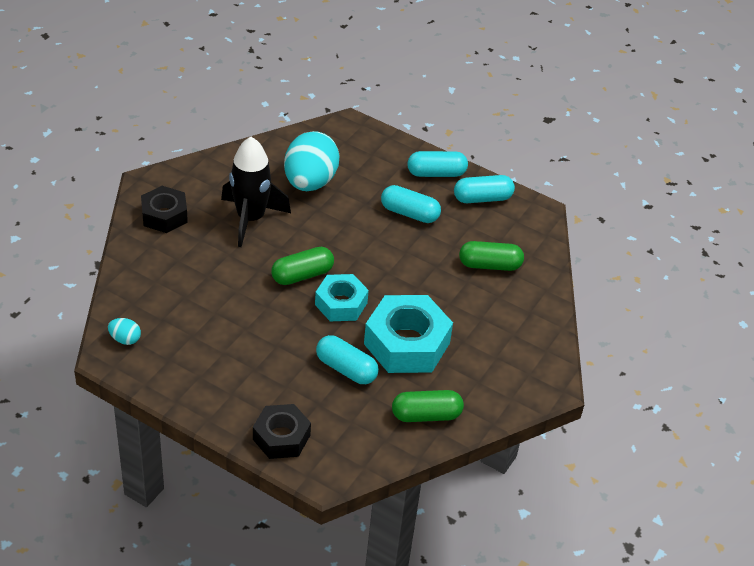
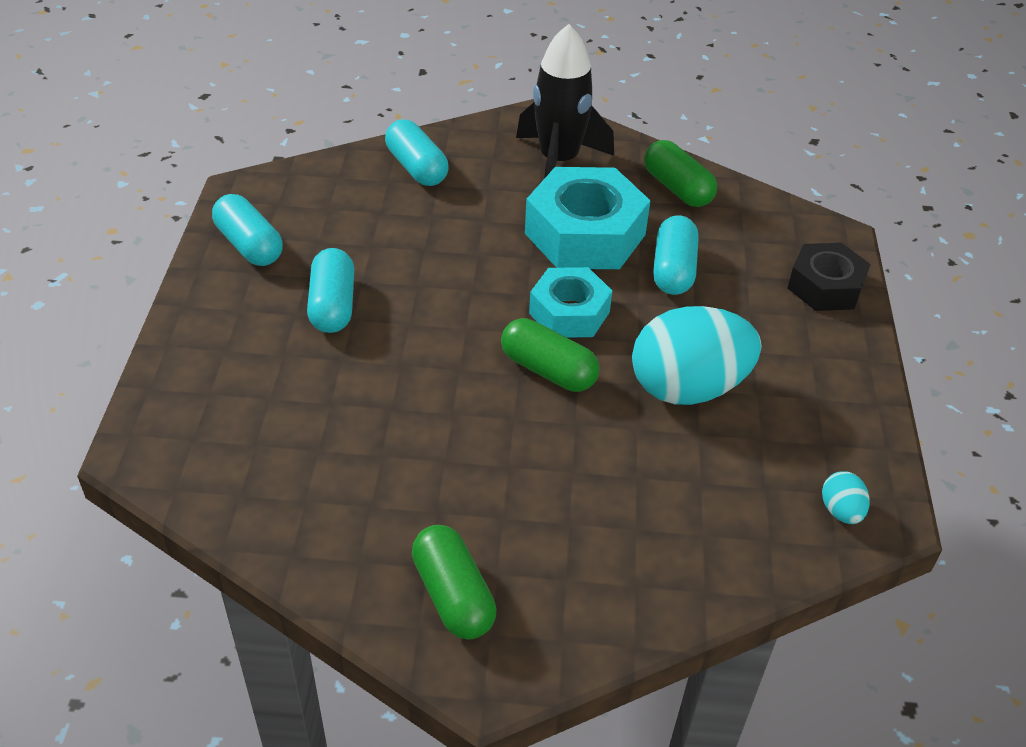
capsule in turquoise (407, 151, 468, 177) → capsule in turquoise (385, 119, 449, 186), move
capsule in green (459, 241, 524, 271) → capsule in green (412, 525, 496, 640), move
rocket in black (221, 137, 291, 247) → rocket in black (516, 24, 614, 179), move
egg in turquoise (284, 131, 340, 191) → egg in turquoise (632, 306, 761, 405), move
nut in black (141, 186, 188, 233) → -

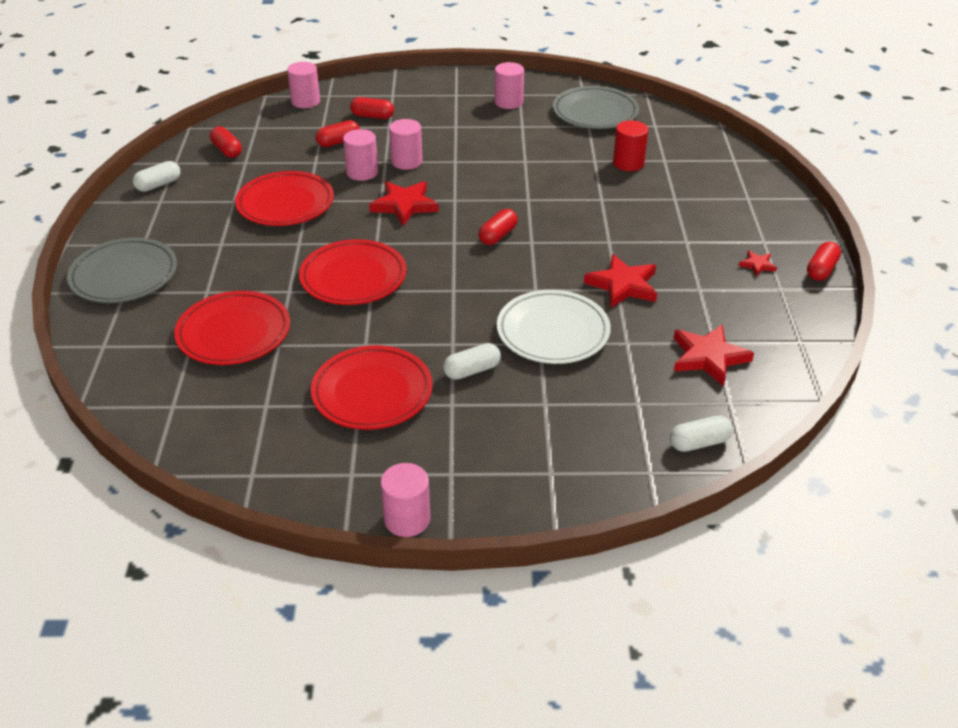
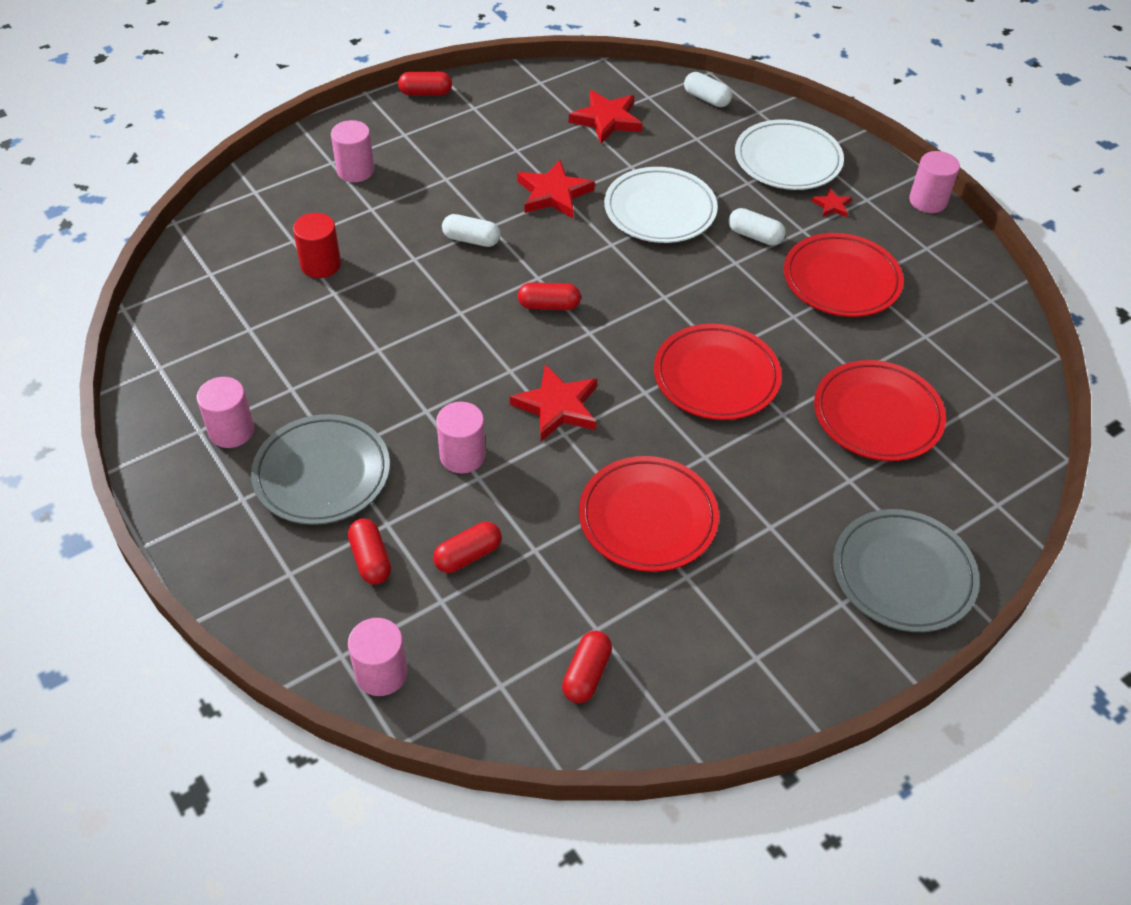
plate in grey (553, 86, 639, 129) → plate in grey (251, 414, 390, 525), move
cylinder in pink (343, 129, 378, 181) → cylinder in pink (331, 120, 374, 182), move
capsule in red (316, 120, 360, 147) → capsule in red (433, 522, 502, 573), 60 degrees counterclockwise
capsule in white (133, 161, 180, 192) → capsule in white (442, 214, 501, 247), move
- → plate in white (735, 119, 844, 190)
star in red (739, 250, 777, 277) → star in red (812, 188, 852, 217), move

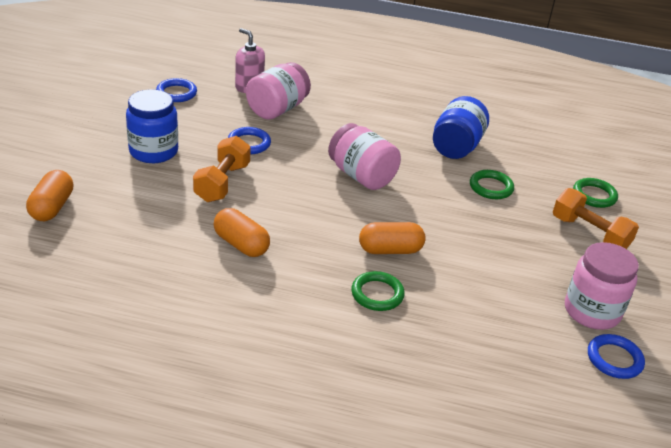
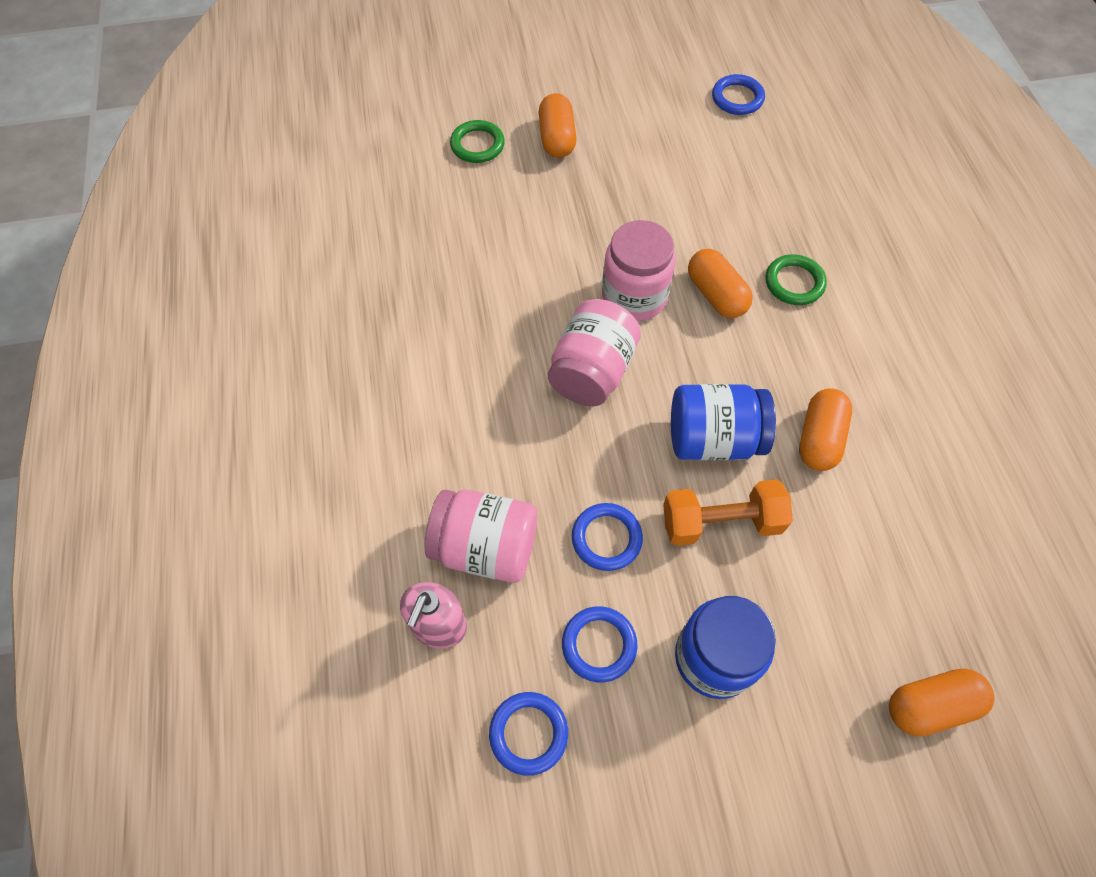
dumbbell in orange (553, 188, 639, 249) → capsule in orange (539, 93, 577, 158)
- → ring in blue (562, 606, 638, 682)
jar in pink (565, 242, 639, 330) → jar in pink (602, 220, 676, 321), move
jar in blue (433, 96, 489, 159) → jar in blue (671, 384, 776, 460), move
ring in green (470, 170, 514, 199) → -

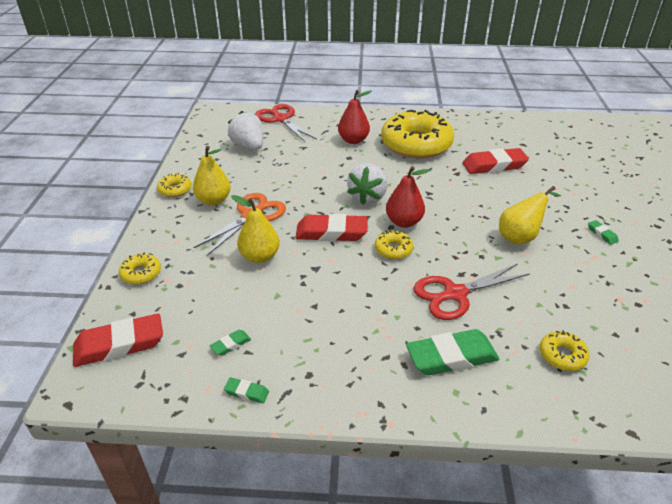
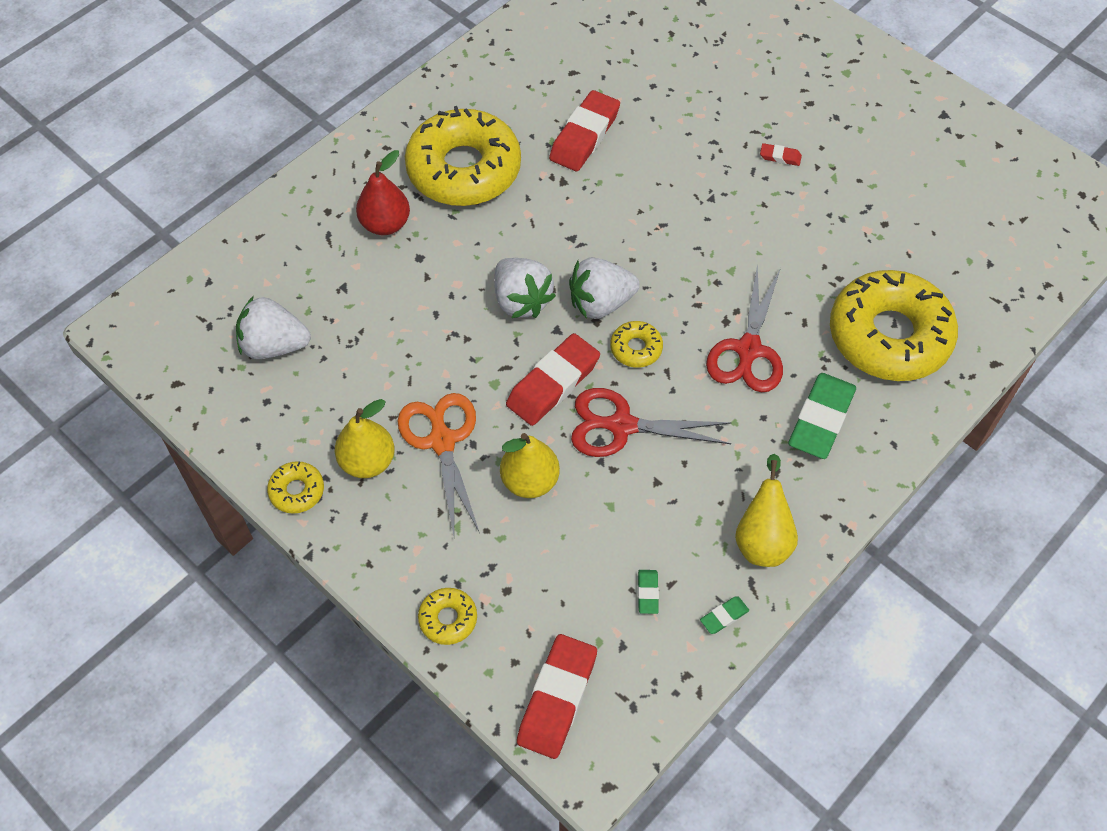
pear in red (386, 166, 430, 228) → strawberry in white (569, 257, 640, 319)
scissors in red (255, 104, 317, 142) → scissors in red (571, 388, 732, 457), move
pear in yellow (499, 186, 561, 245) → pear in yellow (735, 454, 798, 567), move
eraser in green (588, 220, 619, 245) → eraser in red (760, 143, 802, 166)
donut in yellow (540, 330, 589, 371) → donut in yellow (830, 270, 958, 381), x2.38

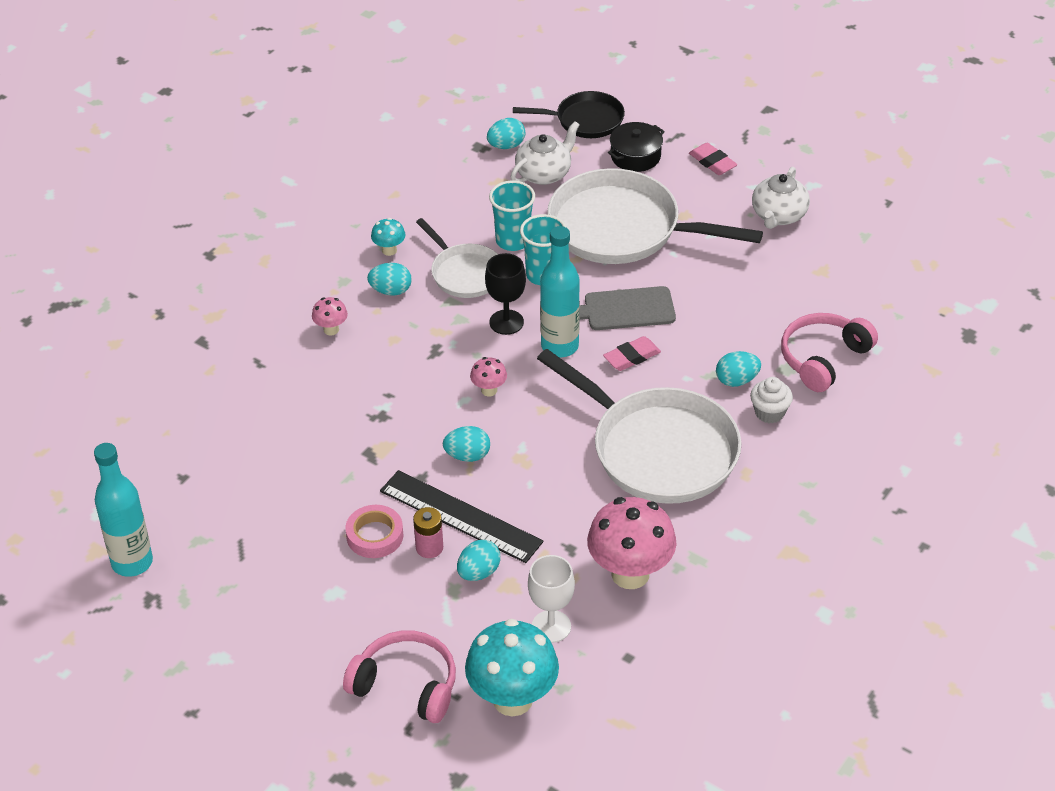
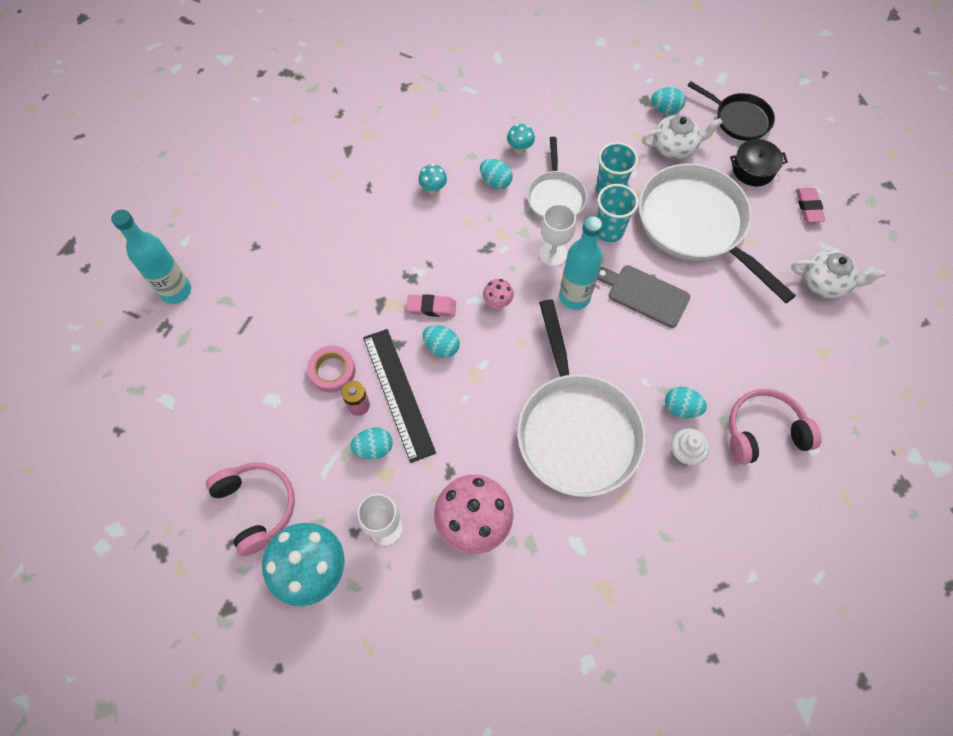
eraser in pink (603, 336, 661, 371) → eraser in pink (406, 294, 456, 317), move
mushroom in pink (312, 297, 348, 335) → mushroom in turquoise (418, 164, 447, 195)
goblet in black (485, 253, 526, 335) → goblet in white (539, 204, 576, 267)
teapot in white (752, 167, 810, 229) → teapot in white (791, 250, 886, 299), 135 degrees counterclockwise

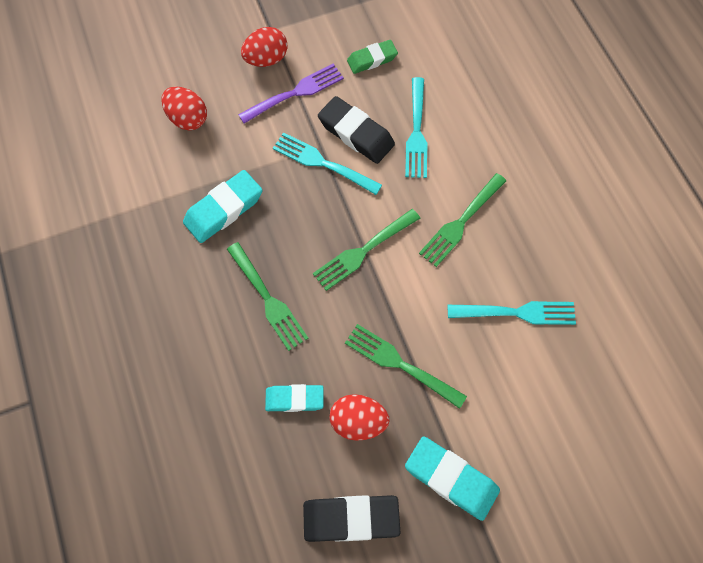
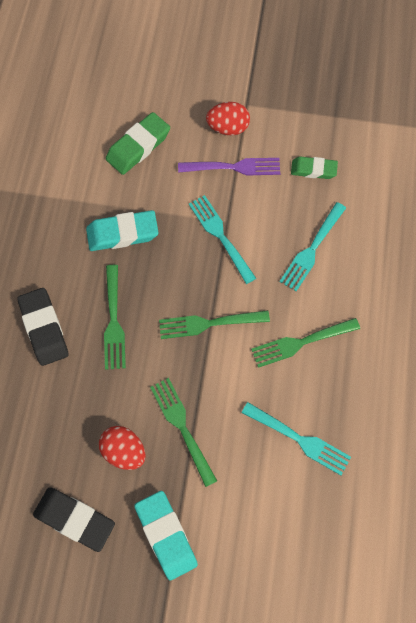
eraser in black (318, 96, 395, 164) → eraser in black (17, 288, 69, 366), move
egg in red (162, 86, 207, 130) → eraser in green (106, 112, 170, 175)
eraser in turquoise (265, 384, 324, 412) → -

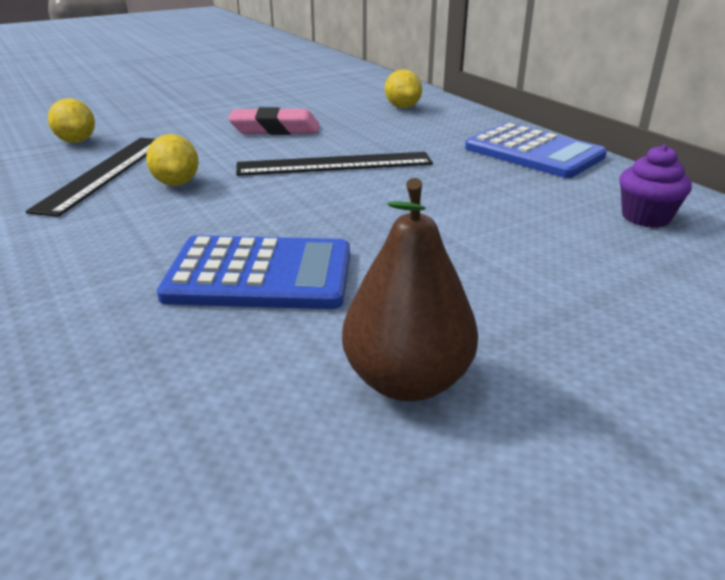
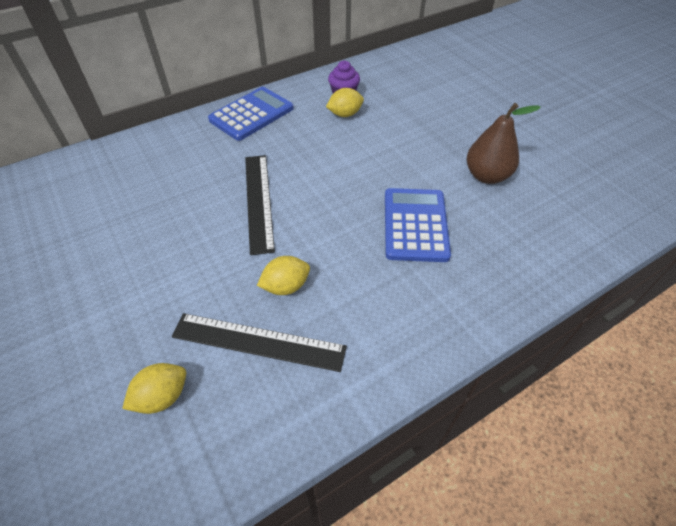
lemon in yellow (385, 69, 422, 108) → lemon in yellow (326, 88, 364, 117), move
eraser in pink (228, 107, 319, 135) → -

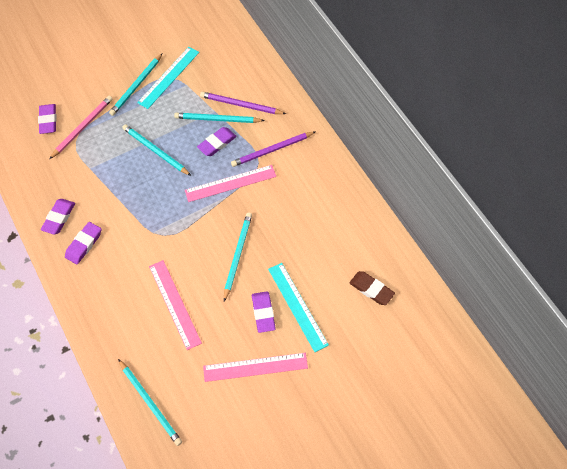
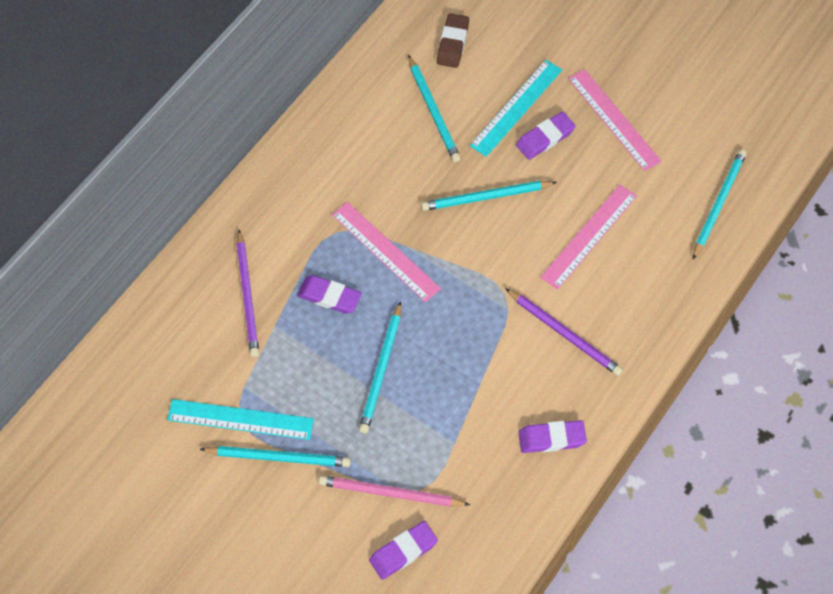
pencil in turquoise (174, 113, 265, 123) → pencil in turquoise (408, 55, 461, 162), move
pencil in purple (231, 131, 316, 167) → pencil in purple (505, 288, 623, 376), move
eraser in purple (65, 222, 101, 264) → -

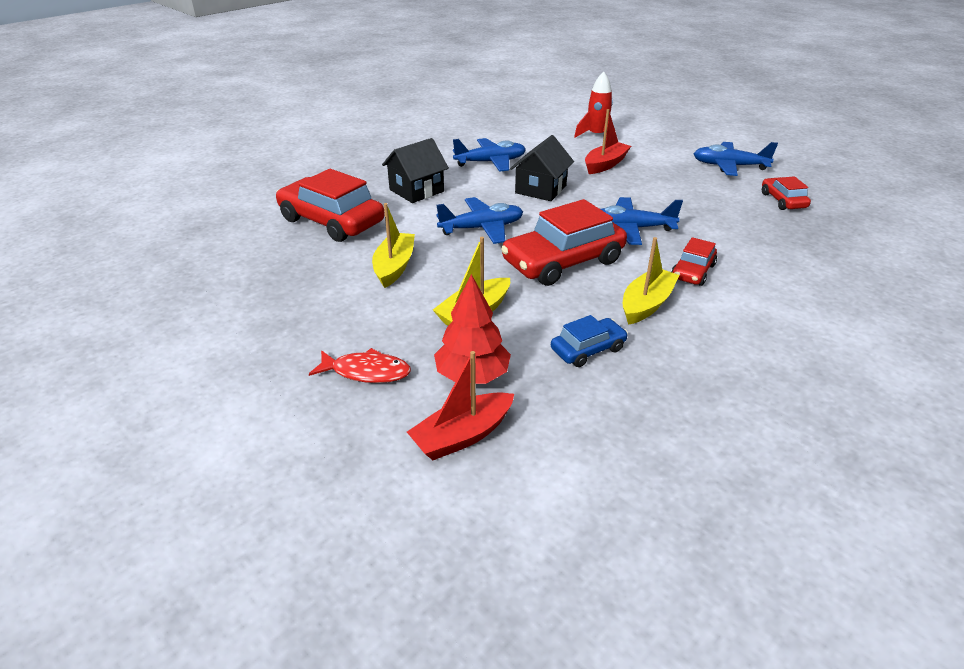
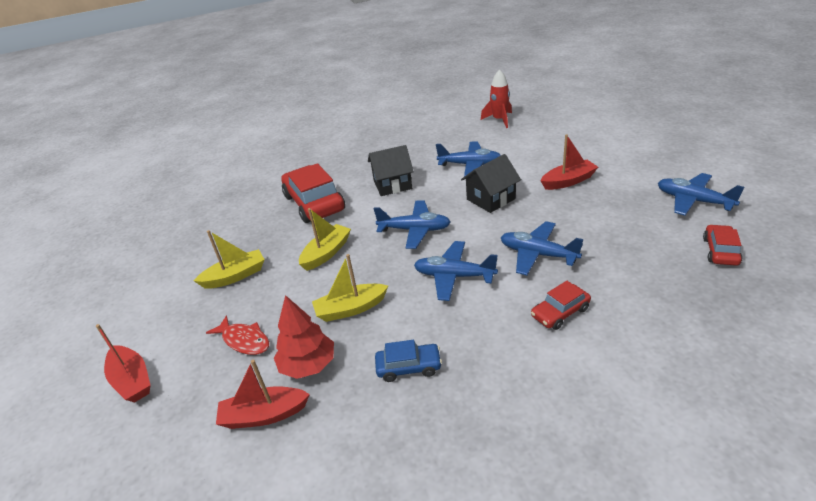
- → boat in red (96, 324, 151, 402)
boat in yellow (623, 237, 679, 325) → boat in yellow (194, 230, 265, 289), move
car in red (501, 199, 627, 286) → plane in blue (414, 241, 498, 301)
rocket in red (574, 72, 613, 138) → rocket in red (481, 69, 512, 128), move

